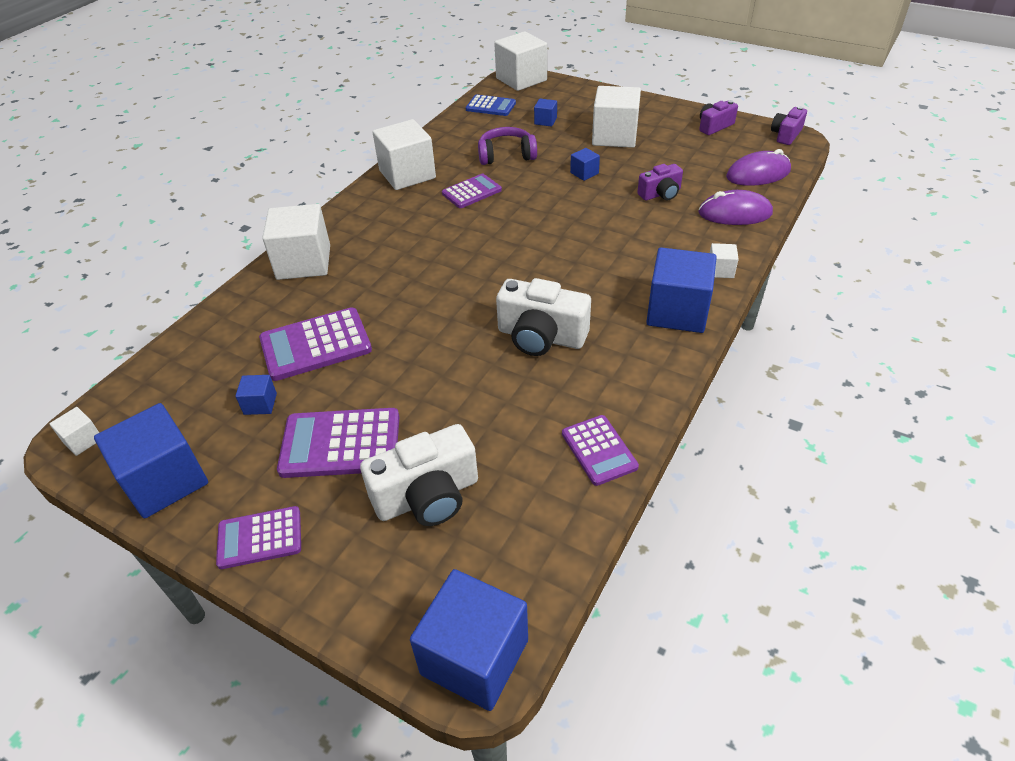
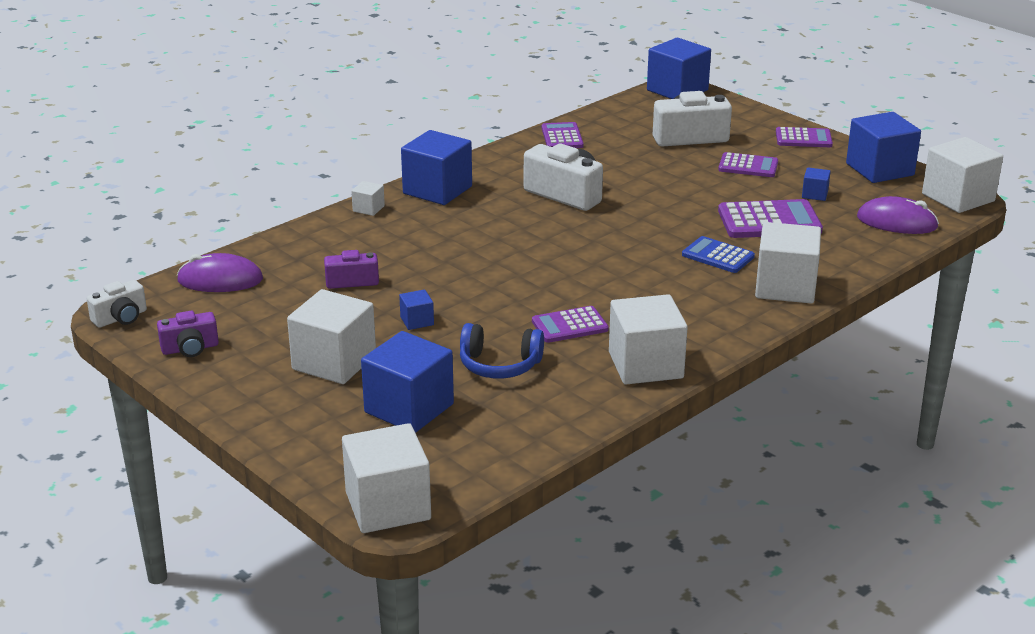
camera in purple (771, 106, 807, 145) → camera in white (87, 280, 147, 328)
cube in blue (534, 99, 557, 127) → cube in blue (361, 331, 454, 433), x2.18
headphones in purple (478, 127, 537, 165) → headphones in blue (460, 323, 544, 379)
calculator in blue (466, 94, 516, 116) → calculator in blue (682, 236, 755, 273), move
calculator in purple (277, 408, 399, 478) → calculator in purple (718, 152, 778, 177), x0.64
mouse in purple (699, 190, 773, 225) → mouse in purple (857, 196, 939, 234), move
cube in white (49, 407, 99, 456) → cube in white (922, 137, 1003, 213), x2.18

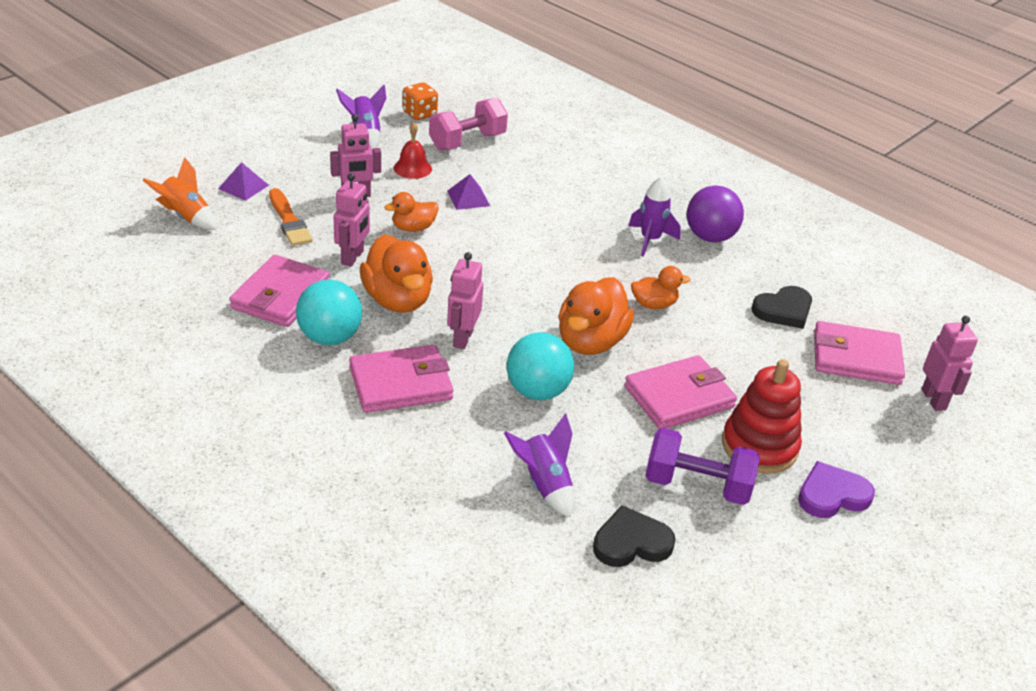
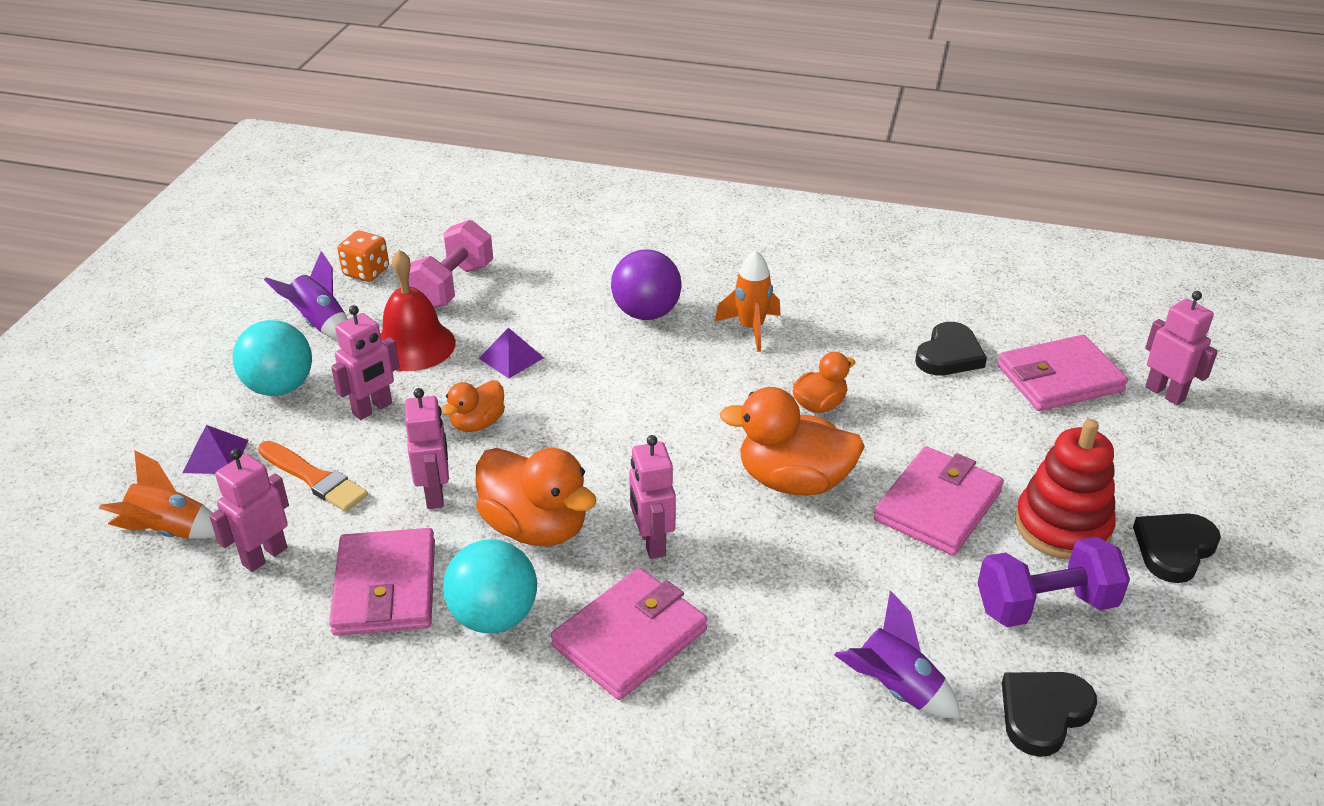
- → robot in pink (209, 449, 289, 572)
ball in turquoise (507, 332, 574, 400) → ball in turquoise (232, 320, 312, 396), move
bell in red (394, 122, 432, 179) → bell in red (380, 250, 456, 371), x1.60
ball in purple (687, 186, 744, 242) → ball in purple (611, 249, 682, 320), move
rocket in purple (628, 176, 681, 257) → rocket in orange (715, 250, 781, 352)
duck in orange (558, 277, 634, 355) → duck in orange (719, 387, 865, 496), 105 degrees clockwise
heart in purple (798, 461, 875, 518) → heart in black (1133, 513, 1221, 583)

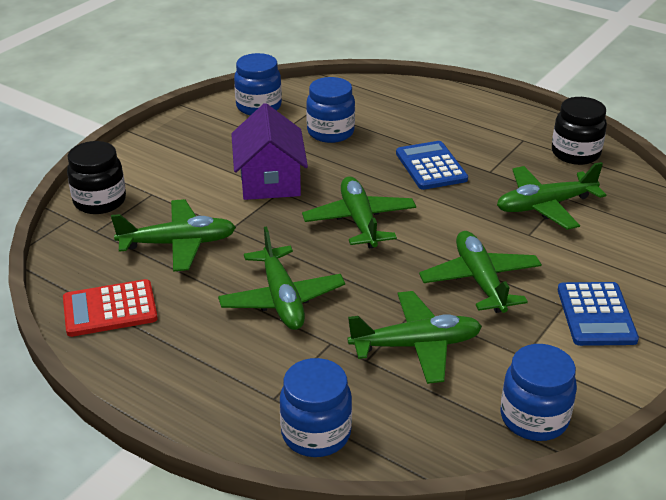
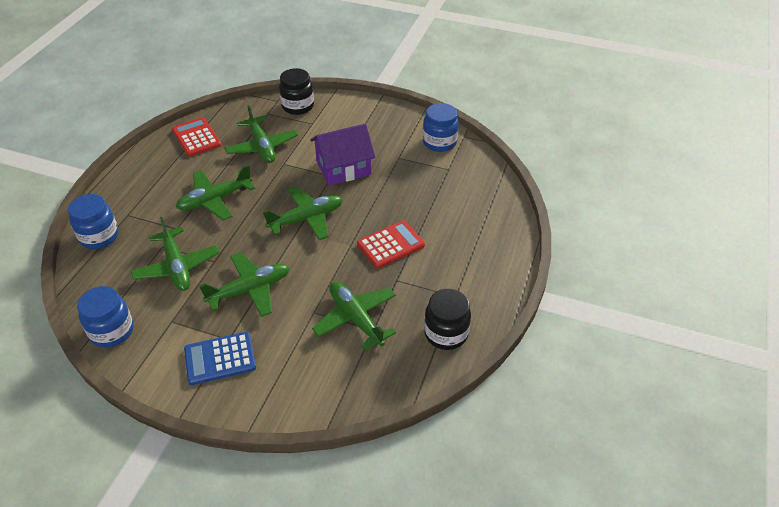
calculator in blue (396, 141, 468, 190) → calculator in red (357, 221, 425, 269)
jar in blue (306, 77, 355, 143) → -

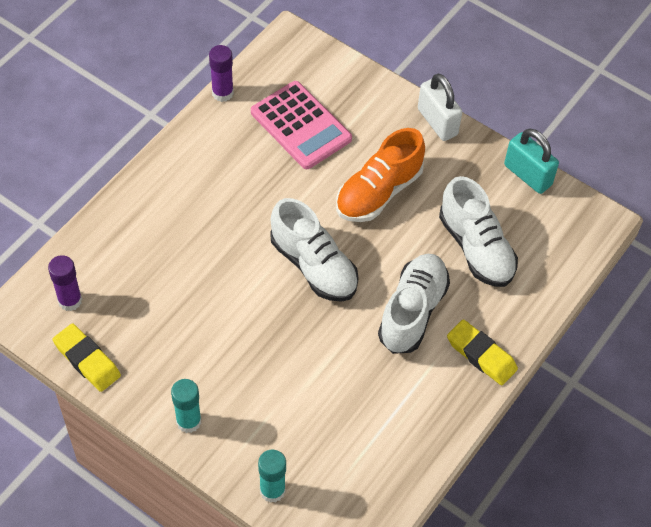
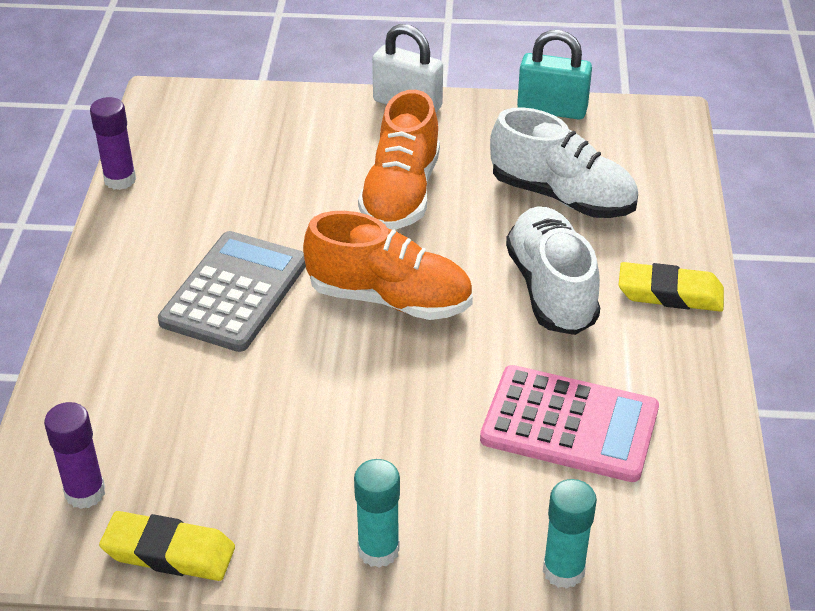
- → calculator in grey (158, 231, 306, 352)
shoe in white (270, 198, 359, 302) → shoe in orange (303, 211, 473, 320)
calculator in pink (251, 81, 352, 169) → calculator in pink (480, 365, 659, 482), move

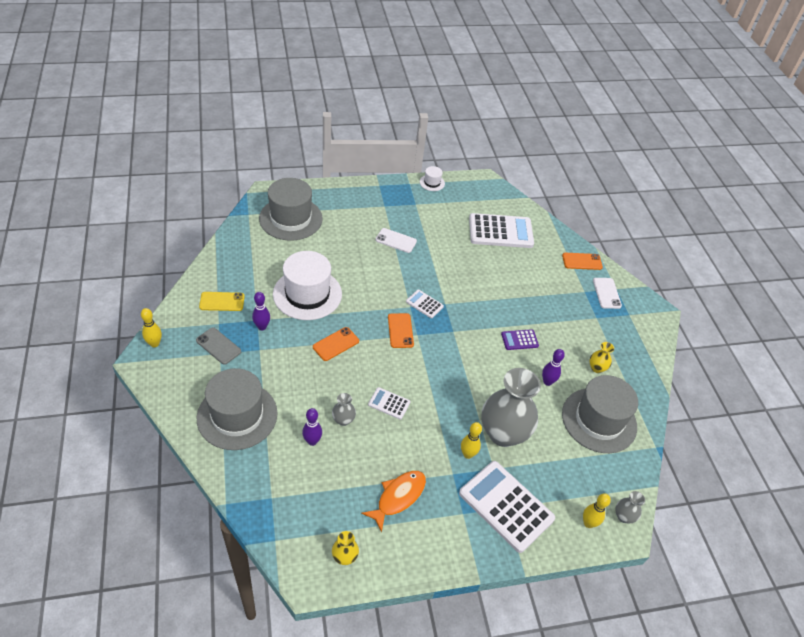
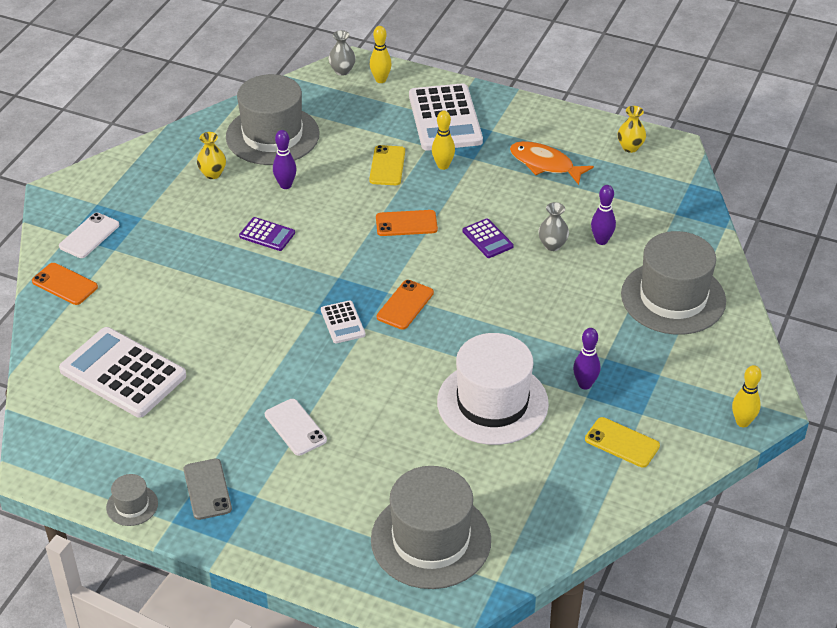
hat in white (420, 166, 445, 191) → hat in grey (106, 474, 158, 526)
phone in grey (196, 328, 241, 365) → phone in grey (184, 459, 232, 520), move
vase in grey (482, 368, 541, 447) → phone in yellow (369, 145, 405, 185)
phone in orange (313, 327, 359, 361) → phone in orange (376, 210, 438, 236), move
calculator in white (368, 387, 410, 420) → calculator in purple (463, 218, 514, 258)
fish in orange (361, 471, 426, 533) → fish in orange (510, 141, 594, 185), 45 degrees clockwise

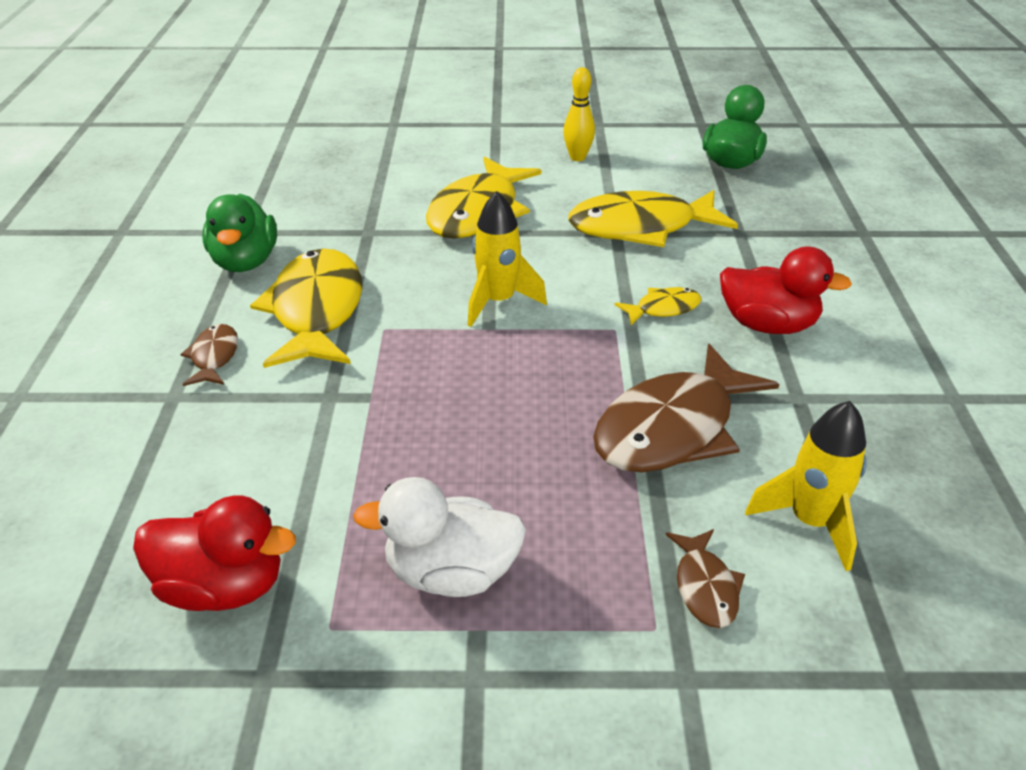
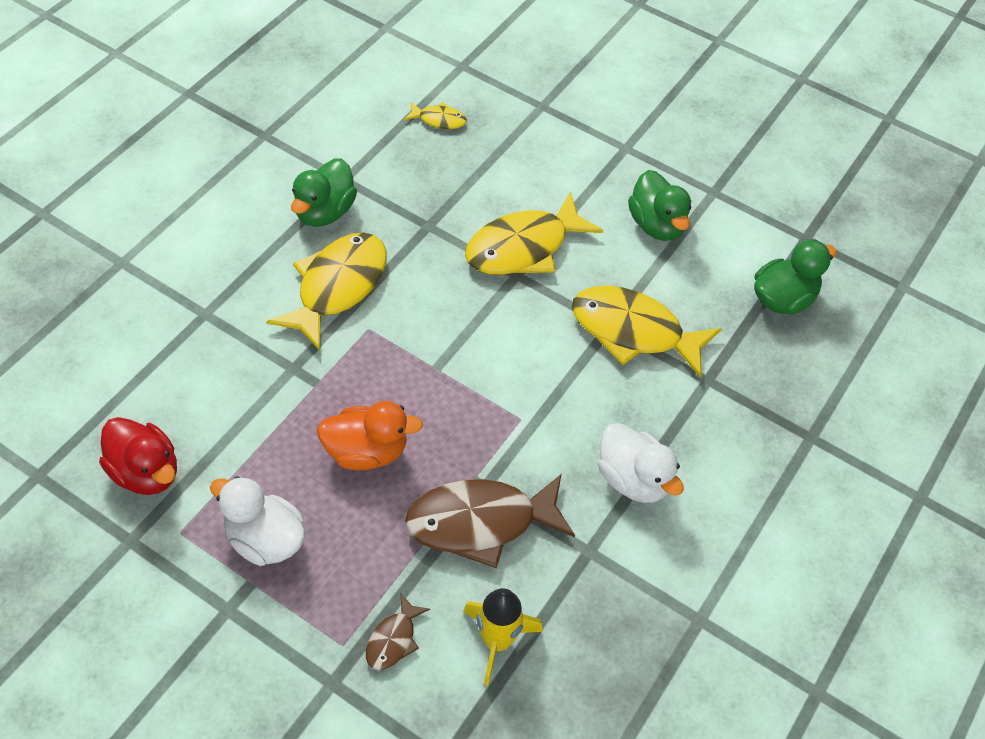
- → duck in orange (317, 401, 423, 470)
fish in yellow (615, 287, 702, 325) → fish in yellow (404, 102, 467, 129), move
duck in red (720, 246, 852, 334) → duck in white (598, 423, 684, 503)
bowling pin in yellow (563, 67, 595, 161) → duck in green (628, 170, 691, 241)
fish in brown (180, 324, 238, 386) → -
rocket in yellow (468, 191, 547, 327) → -

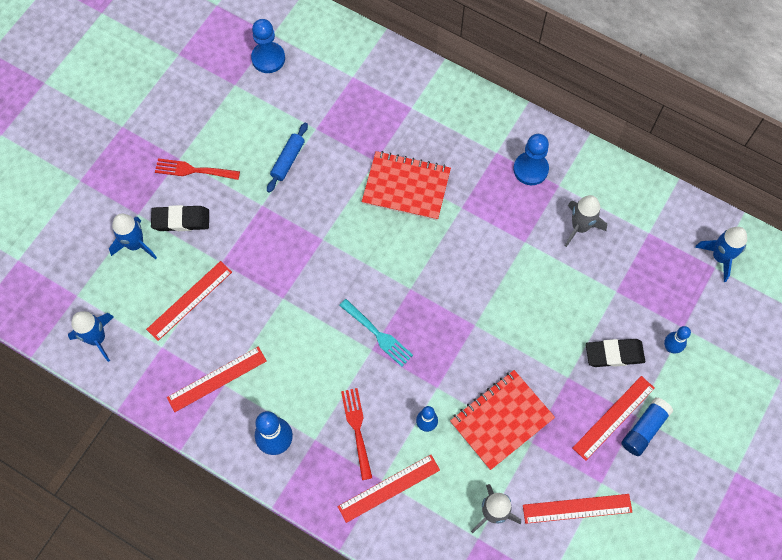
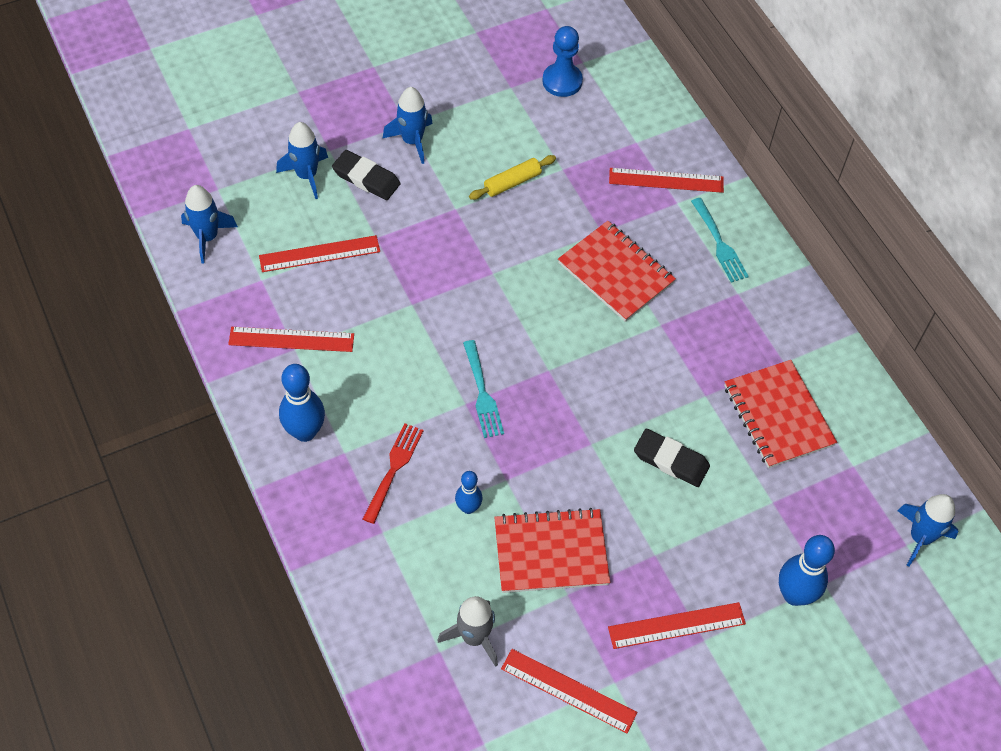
fork in red (155, 158, 240, 180) → rocket in blue (382, 87, 433, 164)
rolling pin in blue (267, 123, 308, 193) → rolling pin in yellow (469, 155, 556, 200)
ruler in red (338, 455, 440, 523) → ruler in red (609, 168, 724, 193), move
eraser in black (586, 339, 645, 367) → eraser in black (634, 429, 710, 487), move
- → fork in turquoise (691, 198, 749, 283)
rocket in grey (565, 195, 607, 247) → notebook in red (724, 360, 837, 468)
bowling pin in blue (664, 326, 691, 353) → bowling pin in blue (779, 535, 835, 606), x1.69
pawn in blue (513, 134, 549, 185) → -
glue stick in blue (621, 397, 673, 456) → -

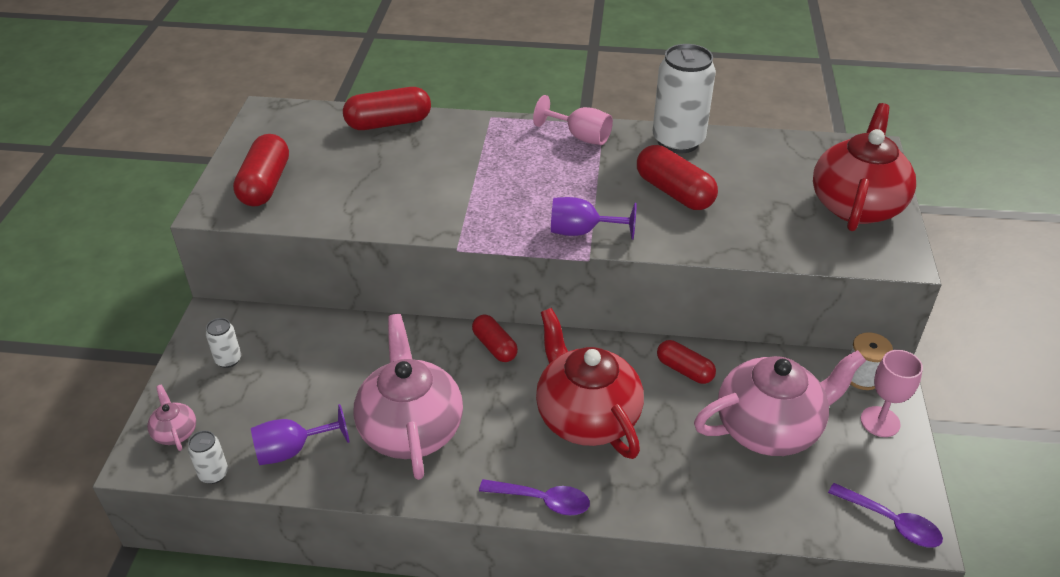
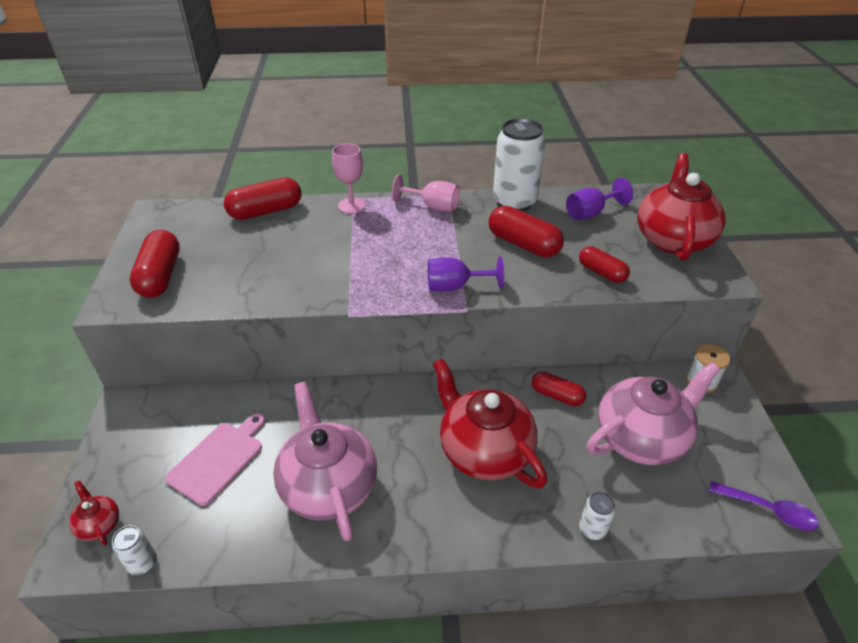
teapot in pink (147, 384, 196, 451) → teapot in red (69, 480, 119, 546)
- → cutting board in pink (165, 413, 265, 506)
goblet in pink (861, 350, 923, 437) → goblet in pink (332, 143, 366, 214), move
goblet in purple (251, 404, 349, 465) → goblet in purple (566, 177, 633, 221), move
capsule in red (472, 315, 518, 362) → capsule in red (579, 246, 630, 283), move
can in white (206, 318, 241, 368) → can in white (579, 492, 616, 540), move
spoon in purple (479, 479, 590, 515) → -

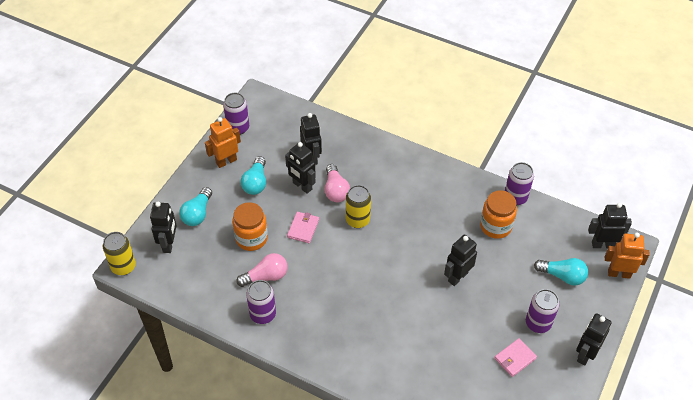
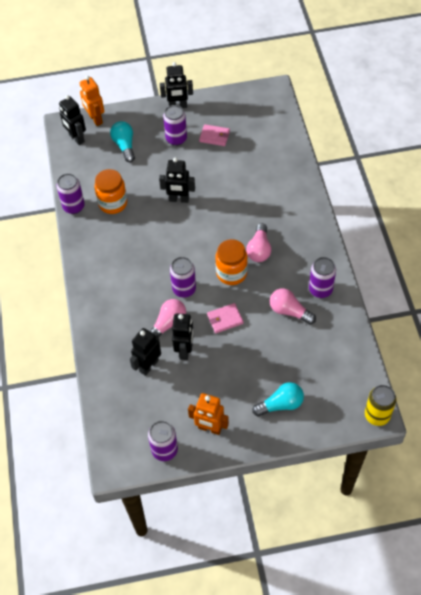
can in yellow (346, 185, 371, 228) → can in purple (170, 257, 196, 298)
jar in orange (232, 202, 268, 251) → jar in orange (216, 239, 248, 285), move
- → light bulb in pink (246, 223, 271, 262)
robot in black (150, 202, 177, 253) → -
light bulb in turquoise (240, 156, 266, 195) → -

